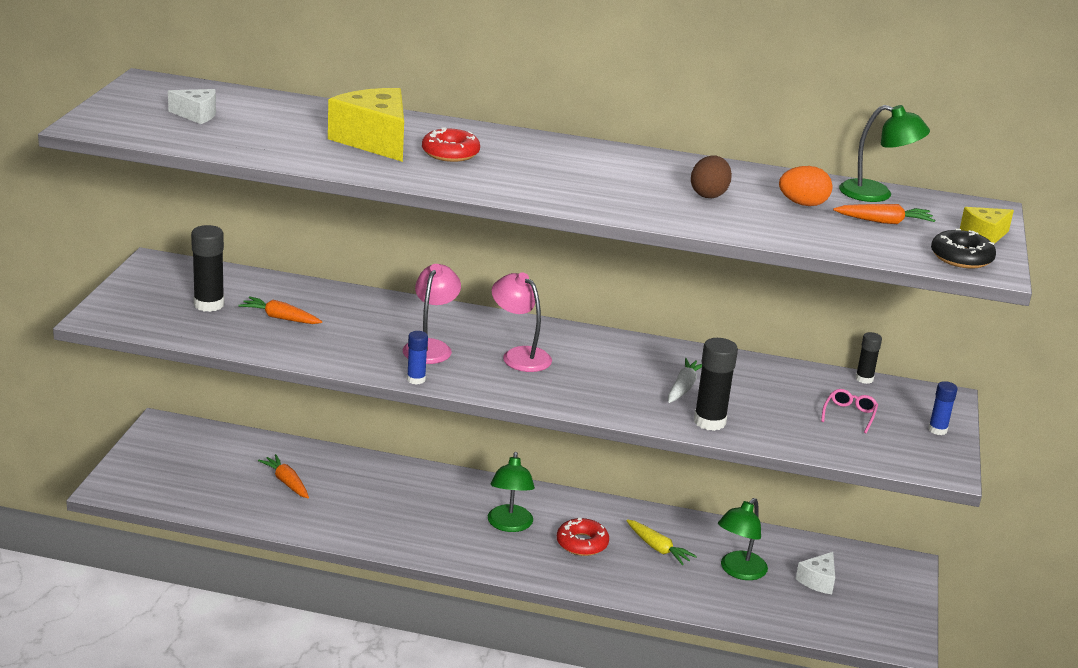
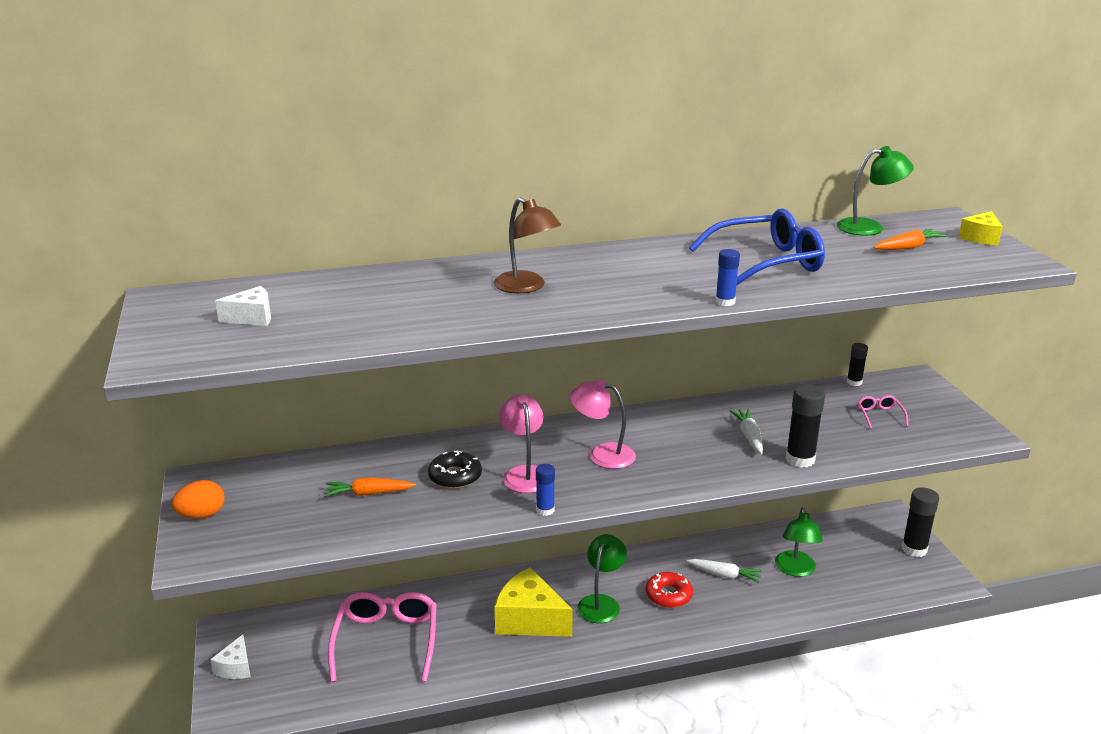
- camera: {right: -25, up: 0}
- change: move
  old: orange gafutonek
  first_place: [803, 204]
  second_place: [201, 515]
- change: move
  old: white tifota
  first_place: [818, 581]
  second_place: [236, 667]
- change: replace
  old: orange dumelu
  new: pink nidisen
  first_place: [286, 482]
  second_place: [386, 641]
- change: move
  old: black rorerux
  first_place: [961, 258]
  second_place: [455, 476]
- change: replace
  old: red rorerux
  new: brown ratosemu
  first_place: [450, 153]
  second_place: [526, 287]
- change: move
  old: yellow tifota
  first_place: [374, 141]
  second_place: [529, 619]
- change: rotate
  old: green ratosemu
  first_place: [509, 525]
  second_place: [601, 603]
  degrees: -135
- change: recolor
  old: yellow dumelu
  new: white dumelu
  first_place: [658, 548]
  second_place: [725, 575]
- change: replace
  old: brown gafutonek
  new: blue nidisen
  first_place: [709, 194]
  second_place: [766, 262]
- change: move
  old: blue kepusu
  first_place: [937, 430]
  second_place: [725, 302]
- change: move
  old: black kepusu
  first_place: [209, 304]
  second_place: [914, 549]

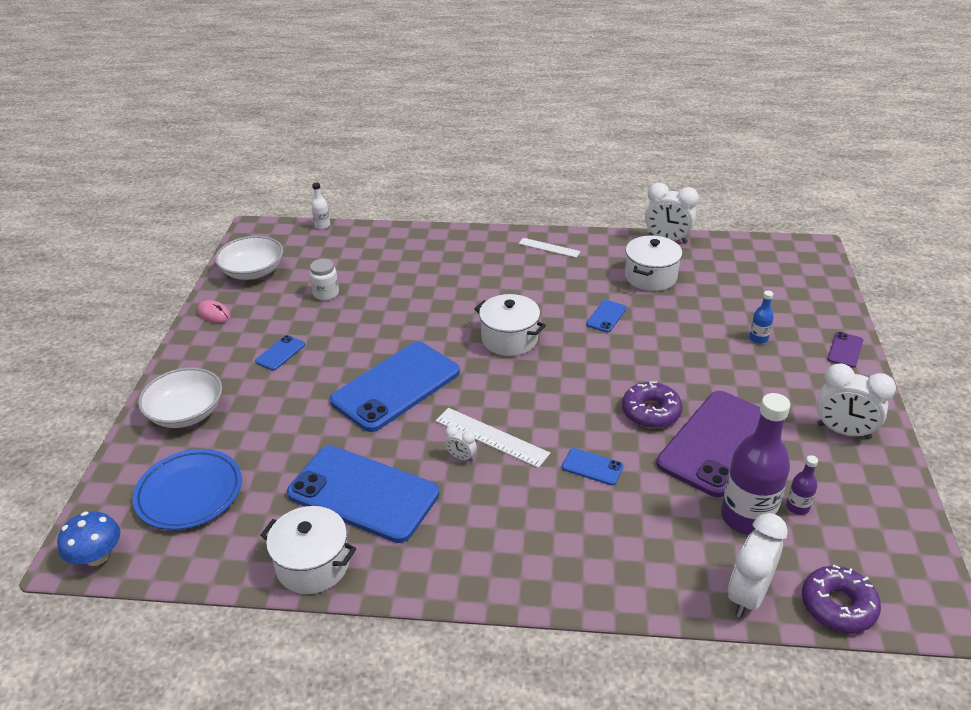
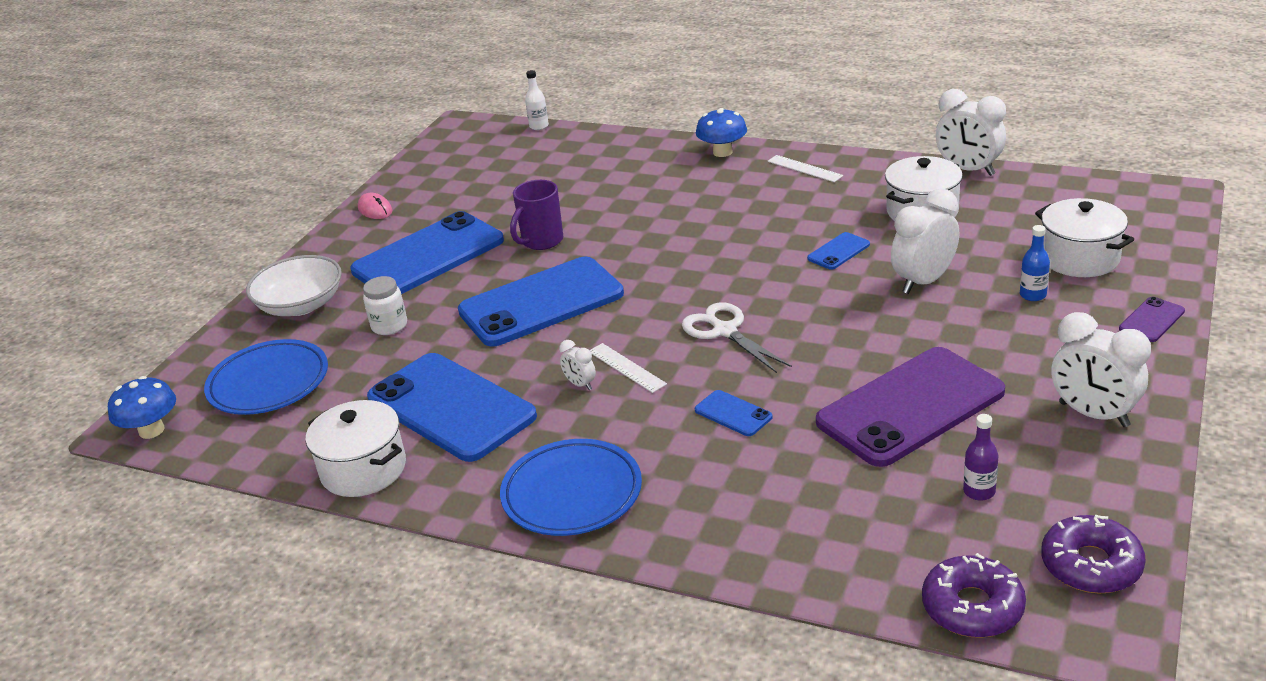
- camera: {right: 20, up: -5}
- change: resize
  old: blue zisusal
  first_place: [280, 353]
  second_place: [428, 256]
  factor: 2.42
- change: move
  old: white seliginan
  first_place: [326, 294]
  second_place: [389, 326]
- change: insert
  new: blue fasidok
  second_place: [572, 493]
- change: insert
  new: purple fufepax
  second_place: [541, 241]
- change: resize
  old: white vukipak
  first_place: [491, 437]
  second_place: [626, 367]
  factor: 0.66
- change: insert
  new: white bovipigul
  second_place: [725, 331]
- change: insert
  new: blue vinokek
  second_place: [722, 152]
- change: move
  old: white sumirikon
  first_place: [748, 595]
  second_place: [923, 282]
- change: move
  old: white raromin
  first_place: [509, 339]
  second_place: [1079, 258]
- change: move
  old: purple rorerux
  first_place: [651, 412]
  second_place: [1091, 565]
- change: delete
  old: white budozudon
  first_place: [253, 271]
- change: delete
  old: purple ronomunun
  first_place: [747, 517]

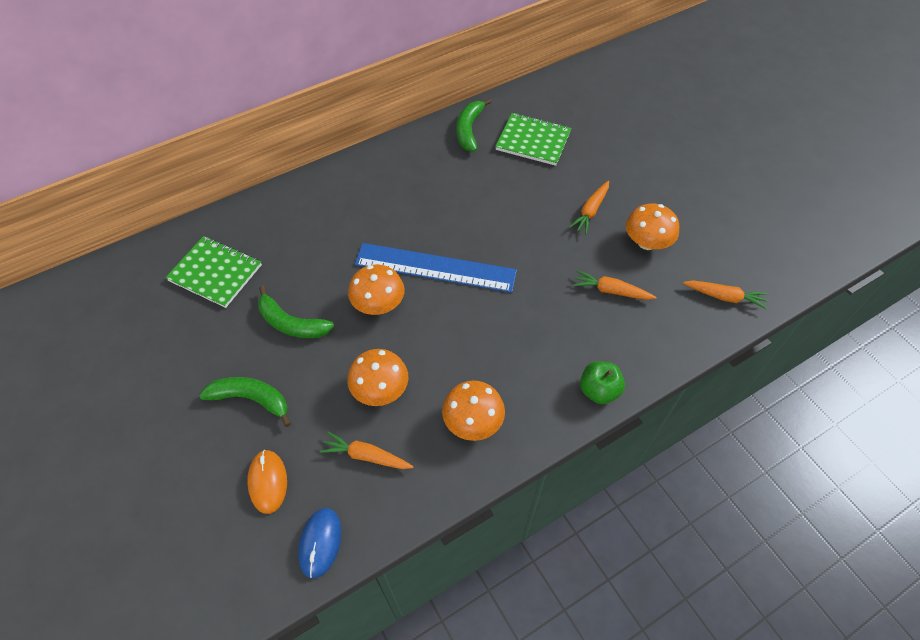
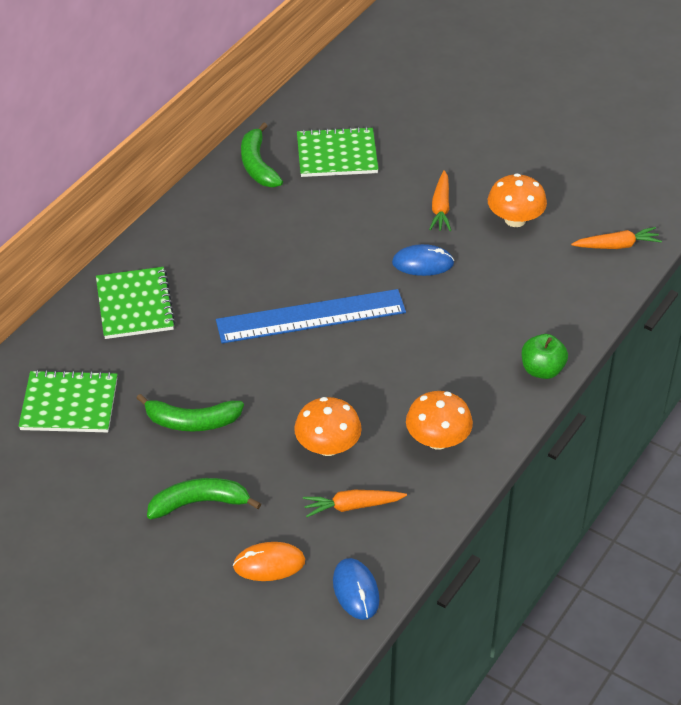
- camera: {right: -25, up: -10}
- change: insert
  new: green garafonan
  second_place: [135, 305]
- change: rotate
  old: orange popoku
  first_place: [268, 482]
  second_place: [269, 564]
  degrees: -60
- change: insert
  new: blue popoku
  second_place: [422, 263]
- change: delete
  old: orange vinokek
  first_place: [378, 304]
- change: delete
  old: orange dumelu
  first_place: [611, 291]

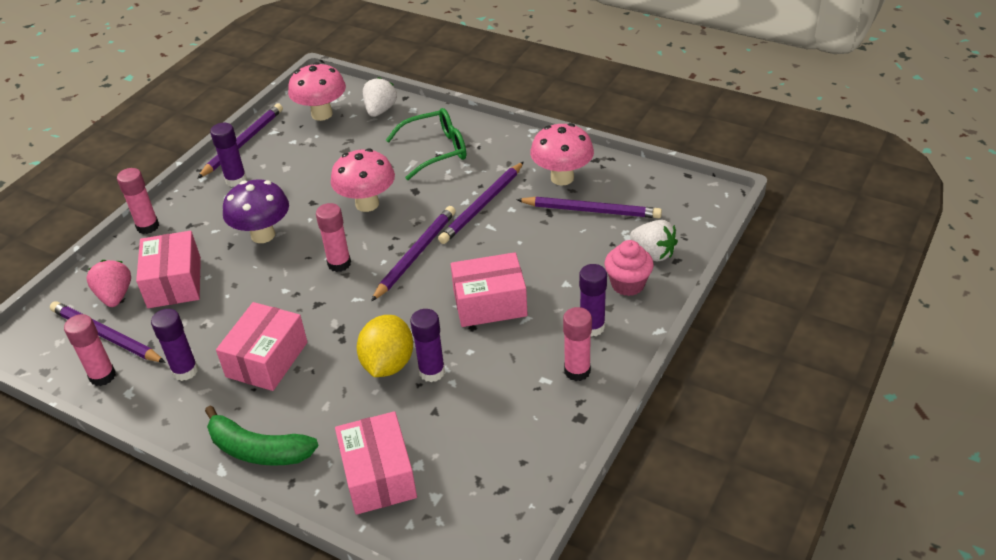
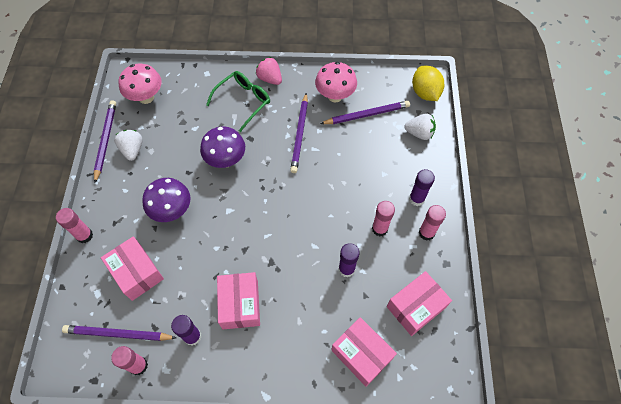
- camera: {right: -30, up: 20}
- change: move
  old: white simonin
  first_place: [380, 110]
  second_place: [132, 150]
- change: recolor
  old: pink vinokek
  new: purple vinokek
  first_place: [367, 204]
  second_place: [226, 160]
- change: move
  old: pink simonin
  first_place: [115, 296]
  second_place: [270, 79]
- change: move
  old: pink kepusu
  first_place: [339, 264]
  second_place: [379, 229]
- change: move
  old: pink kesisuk
  first_place: [490, 303]
  second_place: [416, 307]
- change: move
  old: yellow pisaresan
  first_place: [388, 364]
  second_place: [425, 93]
- change: delete
  old: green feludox
  first_place: [258, 450]
- change: delete
  old: purple kepusu
  first_place: [236, 180]
- change: delete
  old: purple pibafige
  first_place: [415, 255]
- change: delete
  old: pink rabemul
  first_place: [627, 284]

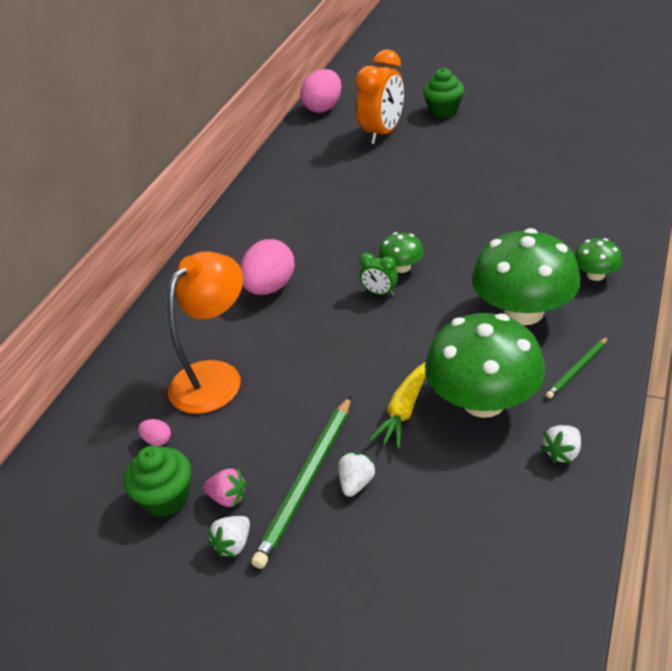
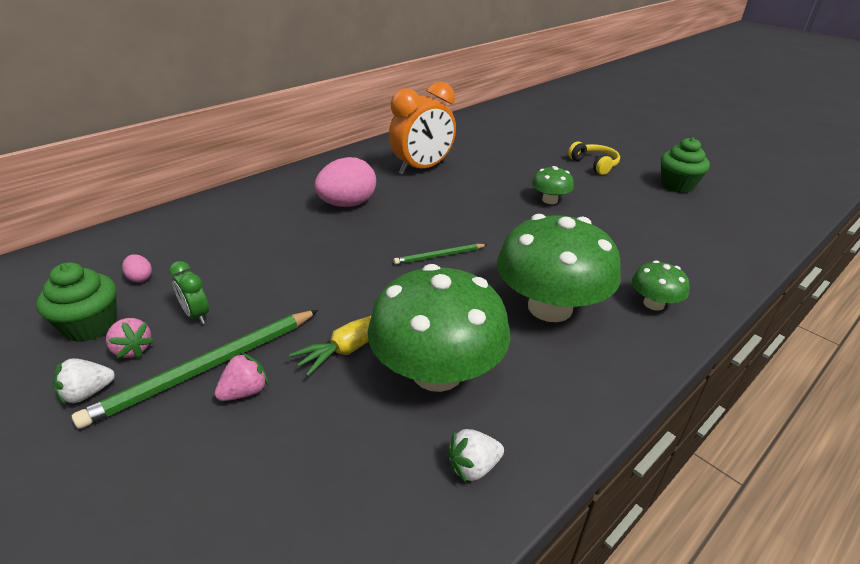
- camera: {right: 20, up: -5}
- change: move
  old: green sumirikon
  first_place: [380, 293]
  second_place: [196, 315]
- change: recolor
  old: white simonin
  new: pink simonin
  first_place: [356, 483]
  second_place: [245, 392]
- change: move
  old: orange sumirikon
  first_place: [383, 133]
  second_place: [422, 168]
- change: move
  old: green pibafige
  first_place: [577, 369]
  second_place: [439, 256]
- change: move
  old: green vinokek
  first_place: [402, 267]
  second_place: [550, 200]
- change: insert
  new: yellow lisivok
  second_place: [594, 164]
- change: move
  old: green rabemul
  first_place: [443, 111]
  second_place: [677, 185]
- change: delete
  old: orange ratosemu
  first_place: [215, 376]
- change: delete
  old: pink gafutonek
  first_place: [323, 108]

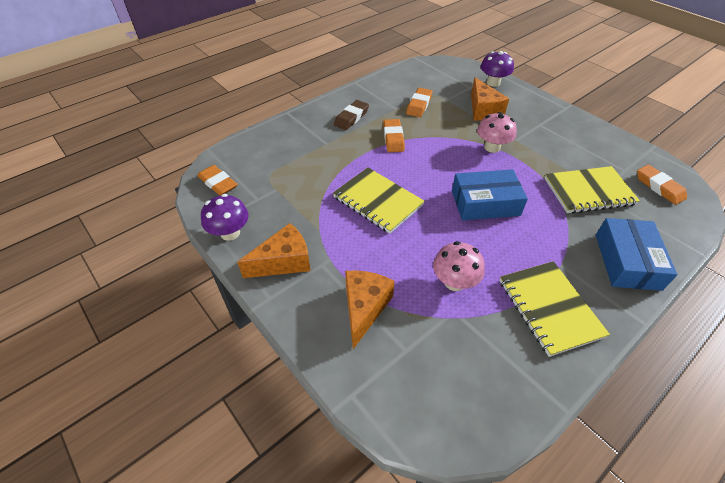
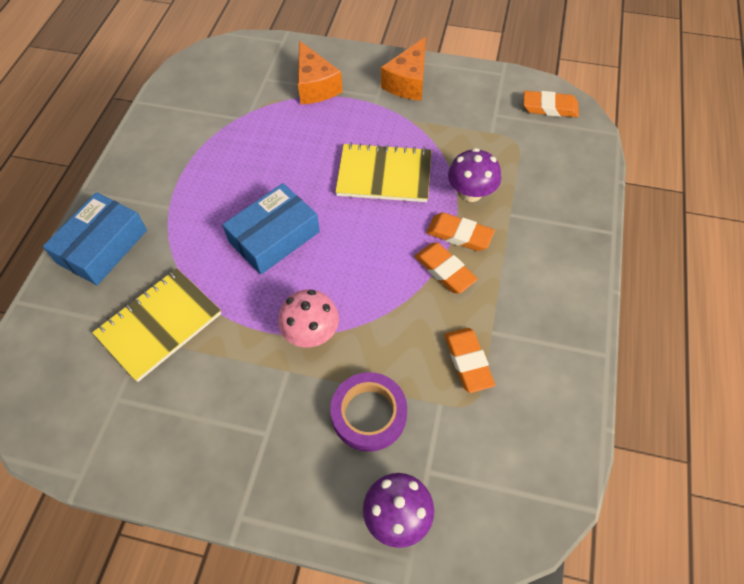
- camera: {right: 145, up: 10}
- change: rotate
  old: blue kesisuk
  first_place: [627, 261]
  second_place: [102, 246]
  degrees: 60
- change: replace
  old: orange tifota
  new: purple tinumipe
  first_place: [483, 110]
  second_place: [369, 414]
- change: move
  old: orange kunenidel
  first_place: [659, 187]
  second_place: [459, 235]
- change: move
  old: purple vinokek
  first_place: [230, 233]
  second_place: [471, 193]
- change: delete
  old: brown kunenidel
  first_place: [351, 117]
- change: delete
  old: pink vinokek
  first_place: [454, 282]
- change: delete
  old: yellow garafonan
  first_place: [549, 308]

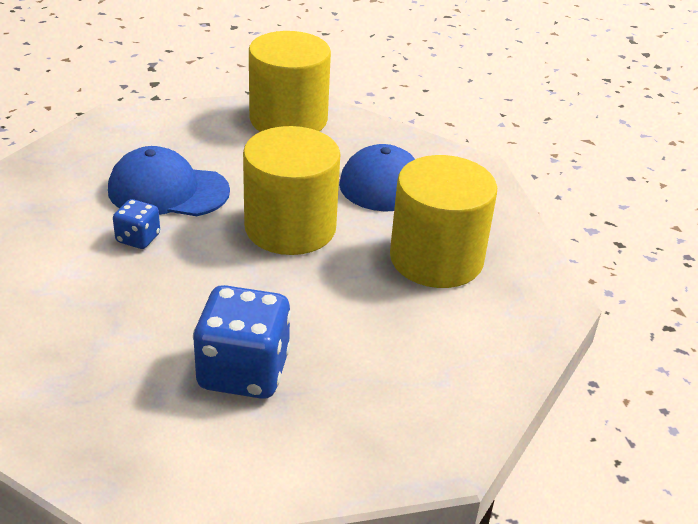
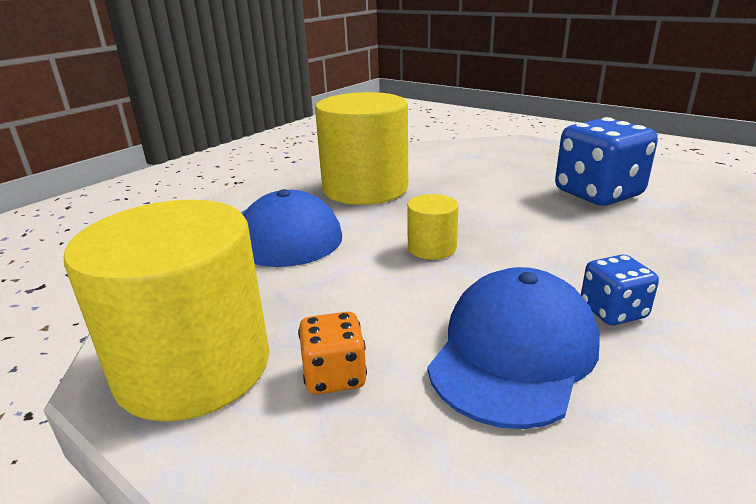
- camera: {right: -125, up: -10}
- change: insert
  new: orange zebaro
  second_place: [334, 376]
- change: resize
  old: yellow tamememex
  first_place: [290, 228]
  second_place: [432, 248]
  factor: 0.45
- change: rotate
  old: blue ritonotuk
  first_place: [168, 190]
  second_place: [514, 352]
  degrees: -120

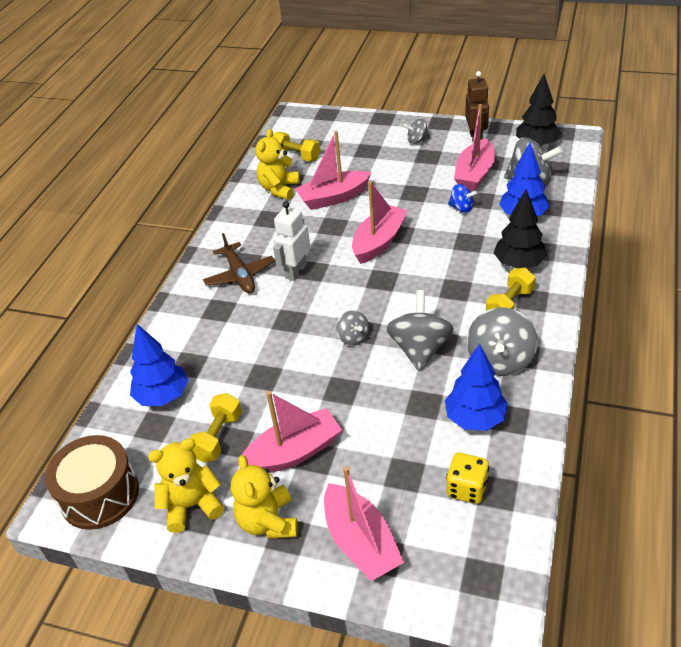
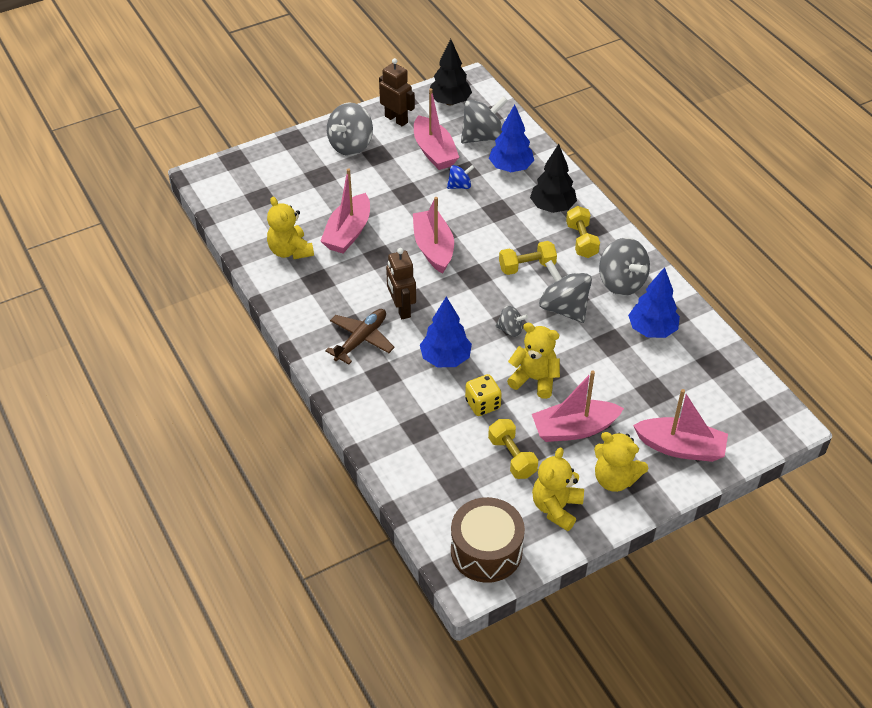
- camera: {right: -50, up: 5}
- change: rotate
  old: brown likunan
  first_place: [240, 275]
  second_place: [361, 339]
  degrees: -75
- change: resize
  old: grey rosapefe
  first_place: [417, 141]
  second_place: [351, 145]
  factor: 1.85
- change: recolor
  old: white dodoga
  new: brown dodoga
  first_place: [296, 271]
  second_place: [401, 309]
- change: move
  old: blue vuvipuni
  first_place: [163, 396]
  second_place: [445, 359]
- change: move
  old: yellow zebaro
  first_place: [467, 488]
  second_place: [482, 404]
- change: move
  old: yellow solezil
  first_place: [296, 156]
  second_place: [527, 266]
- change: insert
  new: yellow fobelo
  second_place: [534, 379]
- change: rotate
  old: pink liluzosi
  first_place: [294, 452]
  second_place: [574, 429]
  degrees: -120

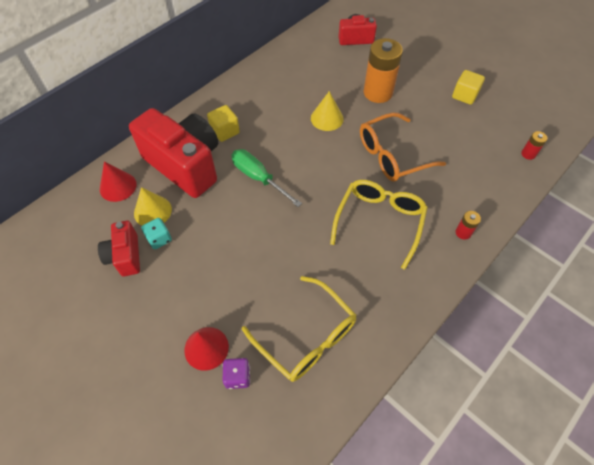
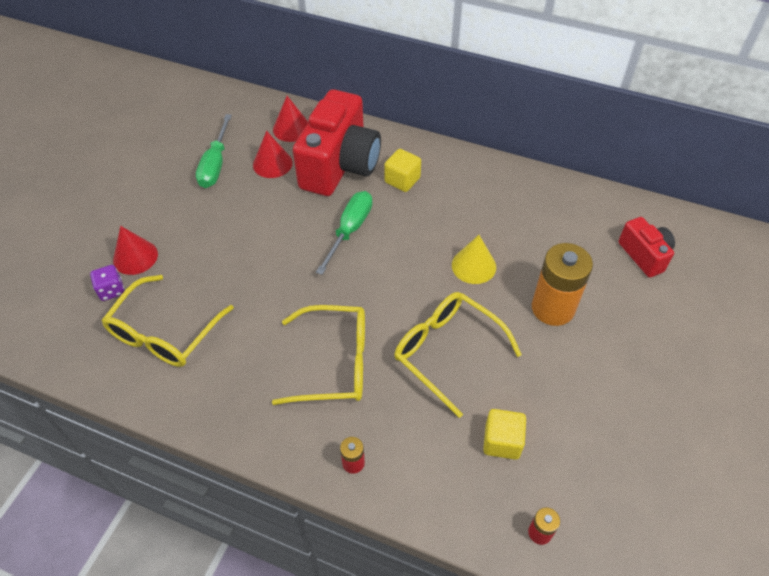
- camera: {right: 70, up: -5}
- change: replace
  old: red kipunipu
  new: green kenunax
  first_place: [125, 256]
  second_place: [215, 165]
- change: recolor
  old: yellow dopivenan
  new: red dopivenan
  first_place: [152, 211]
  second_place: [272, 163]
- change: recolor
  old: orange nidisen
  new: yellow nidisen
  first_place: [392, 155]
  second_place: [447, 351]
- change: move
  old: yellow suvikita
  first_place: [464, 95]
  second_place: [502, 441]
- change: delete
  old: turquoise zebaro
  first_place: [159, 239]

